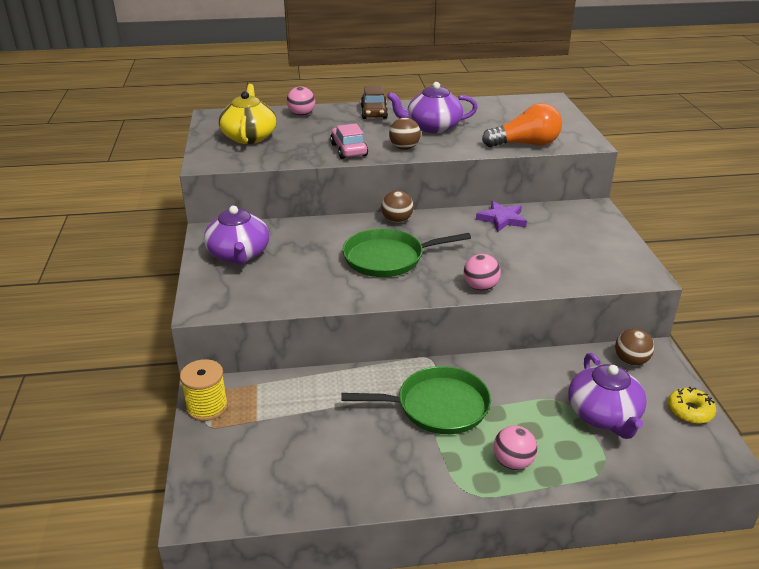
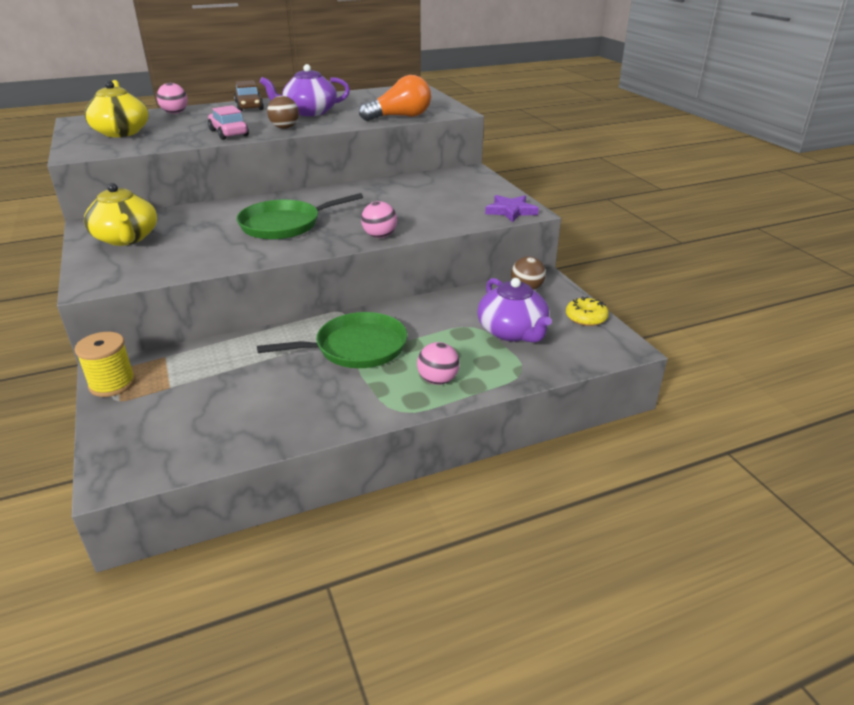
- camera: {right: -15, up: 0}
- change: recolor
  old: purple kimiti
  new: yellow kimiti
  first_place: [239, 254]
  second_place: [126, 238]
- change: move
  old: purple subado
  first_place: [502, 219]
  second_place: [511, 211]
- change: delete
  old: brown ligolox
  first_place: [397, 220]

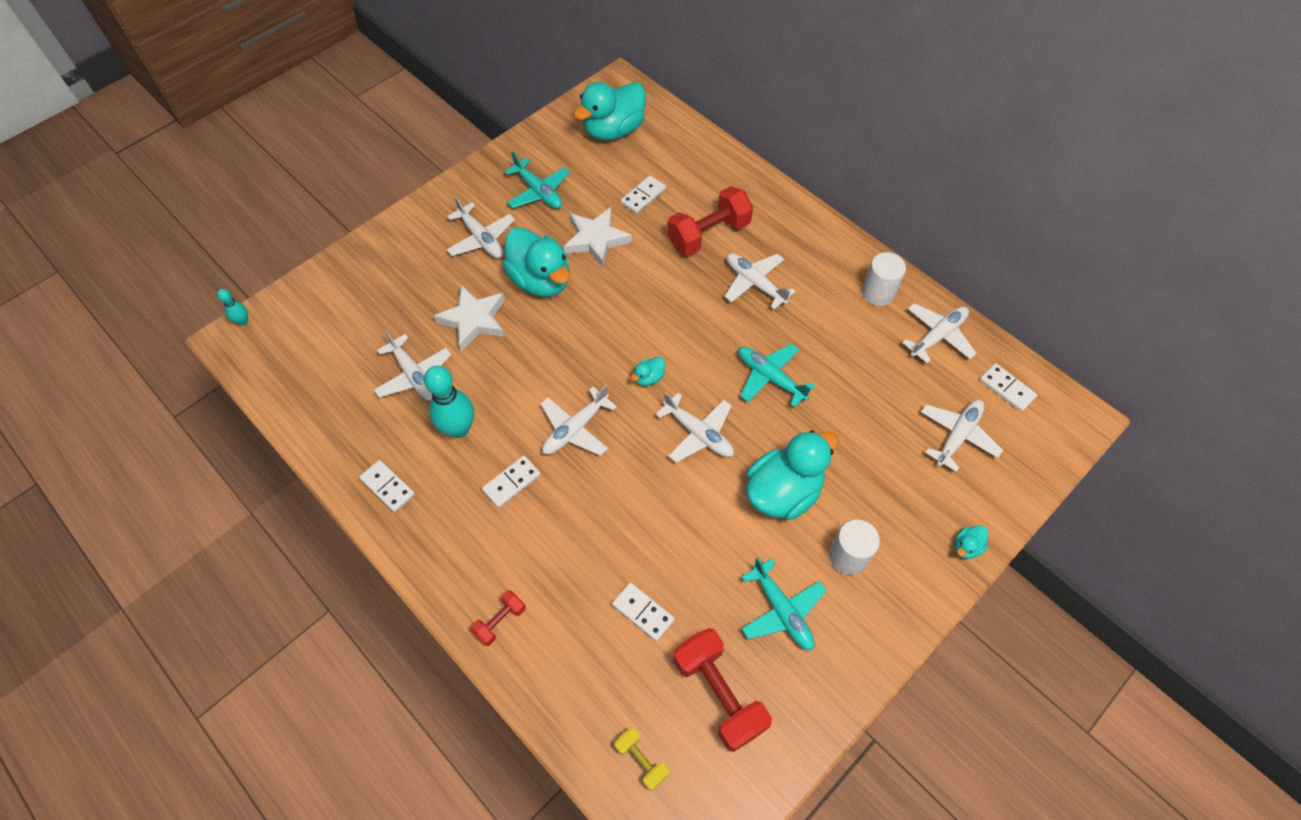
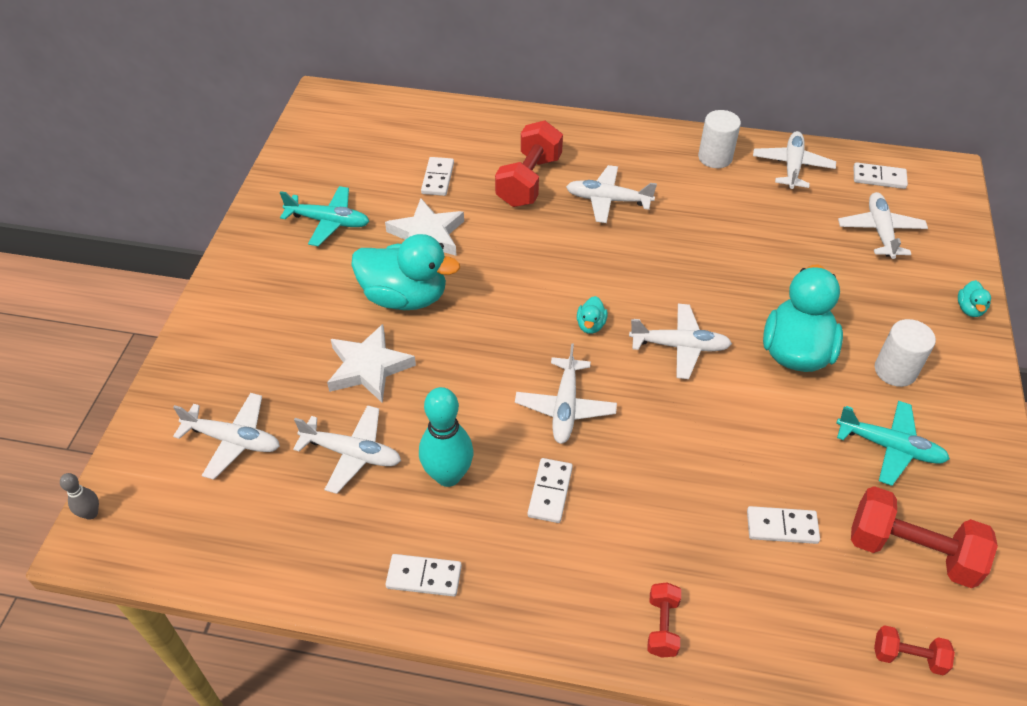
- camera: {right: -35, up: -10}
- change: recolor
  old: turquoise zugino
  new: grey zugino
  first_place: [243, 321]
  second_place: [91, 513]
- change: move
  old: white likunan
  first_place: [481, 239]
  second_place: [234, 440]
- change: recolor
  old: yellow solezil
  new: red solezil
  first_place: [641, 760]
  second_place: [908, 656]
- change: delete
  old: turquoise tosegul
  first_place: [613, 130]
- change: delete
  old: turquoise likunan
  first_place: [770, 377]

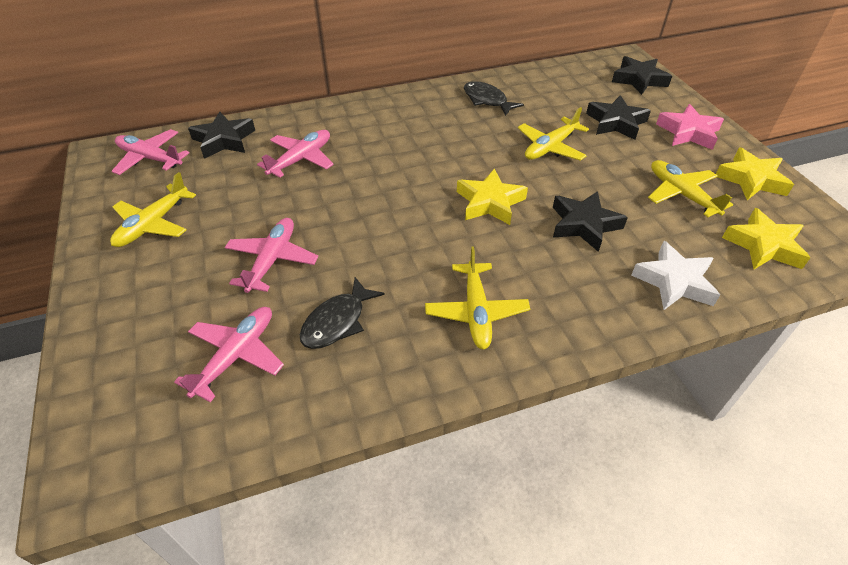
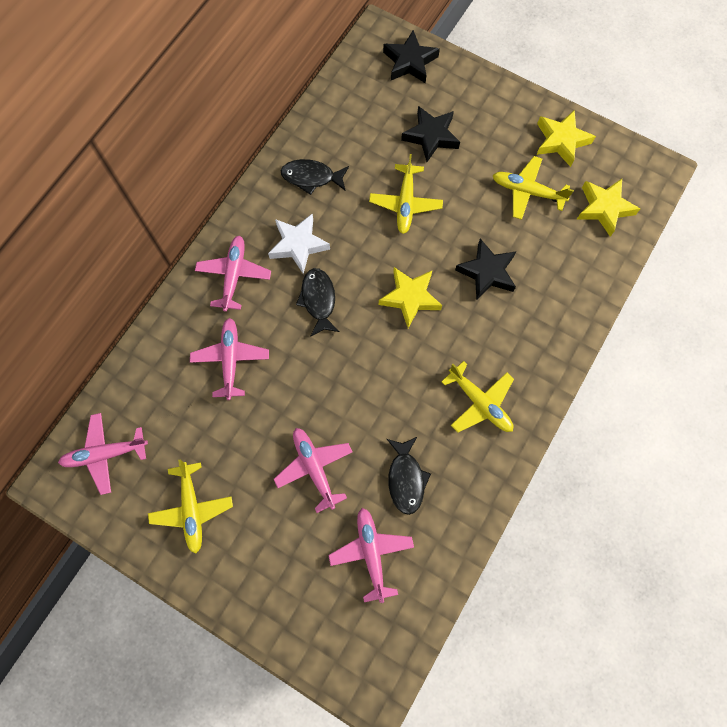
- camera: {right: -40, up: 25}
- change: insert
  new: pink likunan
  second_place: [234, 275]
- change: move
  old: white subado
  first_place: [674, 282]
  second_place: [298, 245]
- change: insert
  new: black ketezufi
  second_place: [318, 300]
- change: delete
  old: black subado
  first_place: [224, 140]
- change: delete
  old: pink subado
  first_place: [688, 132]

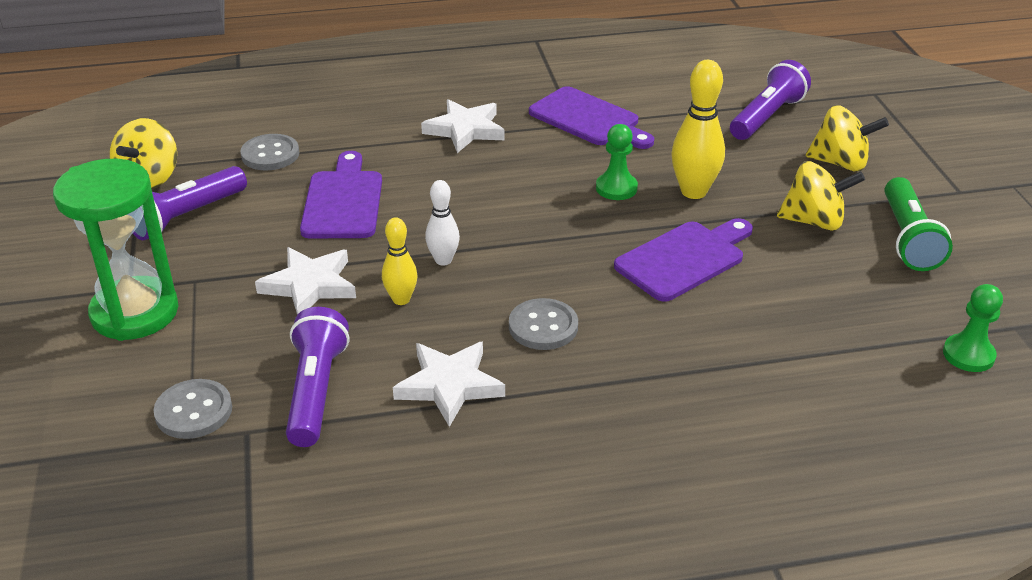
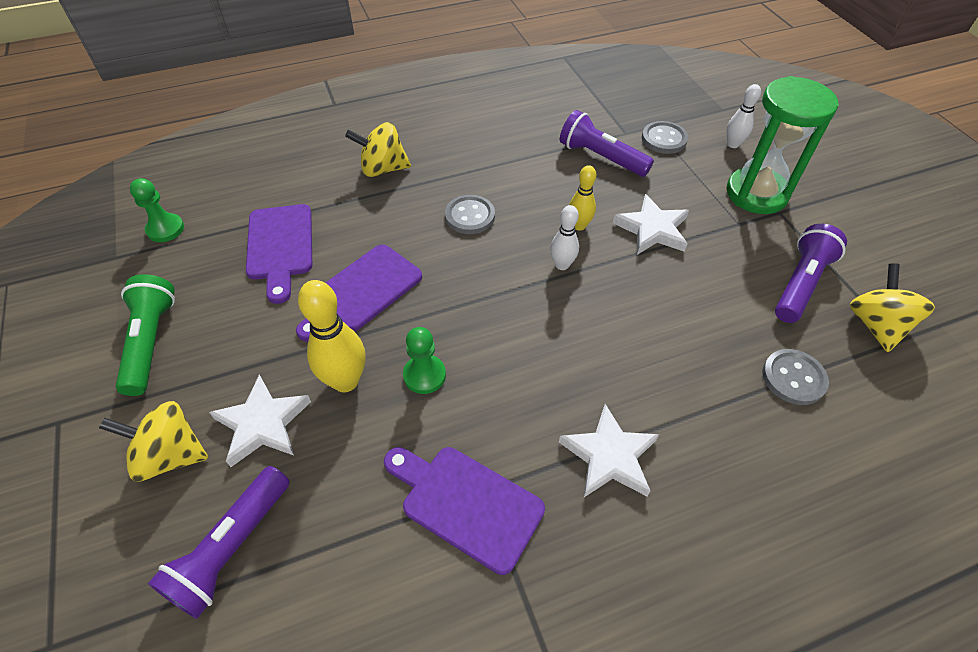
- camera: {right: 170, up: 15}
- change: move
  old: white subado
  first_place: [449, 385]
  second_place: [263, 424]
- change: move
  old: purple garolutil
  first_place: [343, 201]
  second_place: [280, 246]
- change: move
  old: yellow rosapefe
  first_place: [814, 221]
  second_place: [382, 169]
- change: rotate
  old: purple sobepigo
  first_place: [316, 391]
  second_place: [601, 157]
  degrees: 135
- change: insert
  new: white zugino
  second_place: [733, 144]

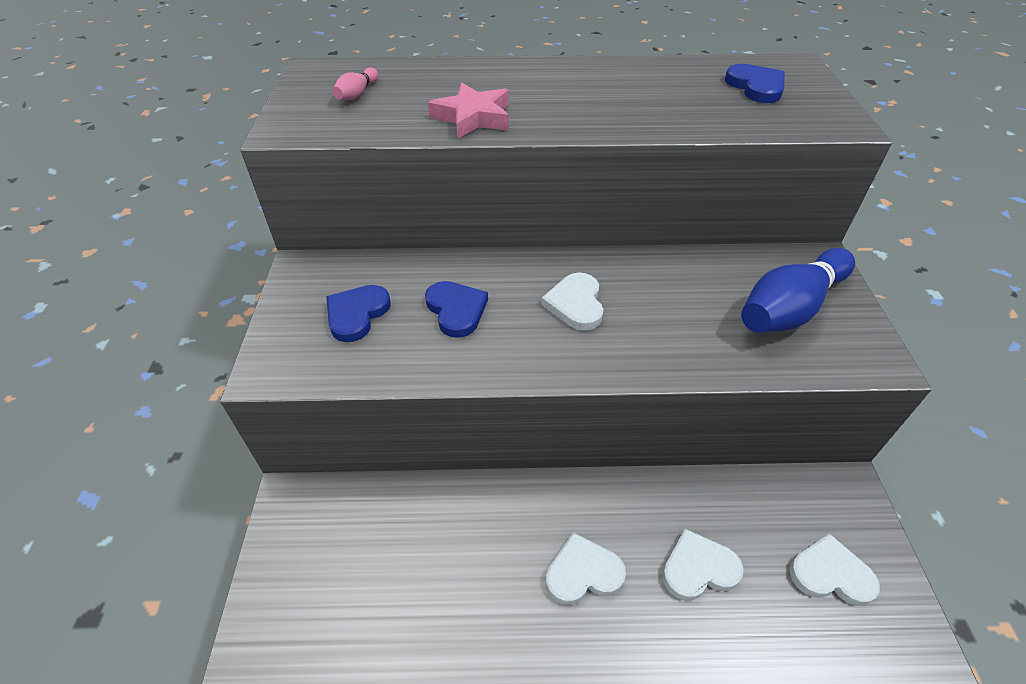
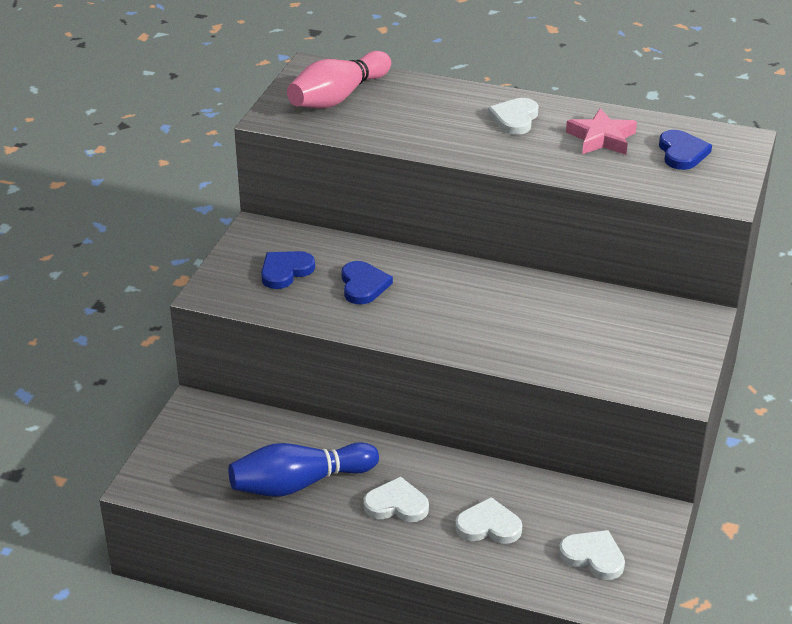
- camera: {right: 20, up: -10}
- change: move
  old: blue zugino
  first_place: [790, 308]
  second_place: [299, 483]
- change: resize
  old: pink zugino
  first_place: [357, 94]
  second_place: [338, 97]
  factor: 2.29
- change: move
  old: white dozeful
  first_place: [575, 304]
  second_place: [514, 119]
- change: move
  old: pink subado
  first_place: [473, 117]
  second_place: [601, 138]

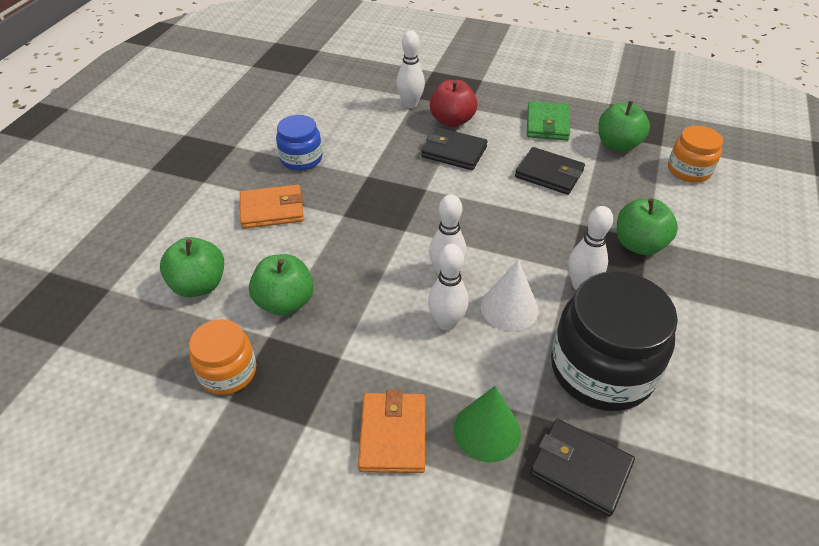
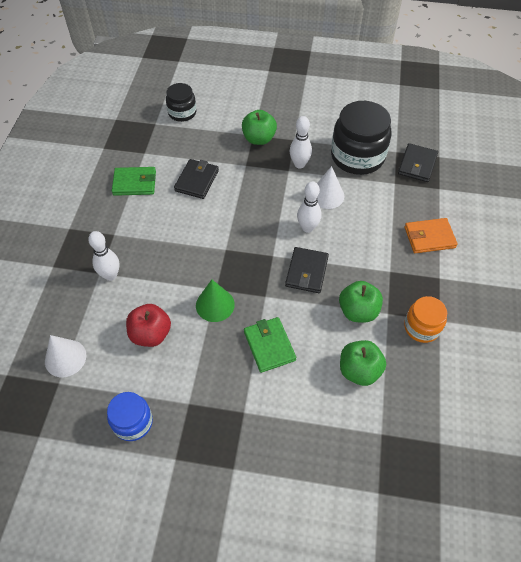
- camera: {right: -100, up: 10}
- change: insert
  new: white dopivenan
  second_place: [65, 358]
- change: move
  old: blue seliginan
  first_place: [301, 159]
  second_place: [133, 422]
- change: move
  old: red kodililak
  first_place: [452, 121]
  second_place: [151, 334]
- change: recolor
  old: orange seliginan
  new: black seliginan
  first_place: [689, 170]
  second_place: [182, 113]
- change: move
  old: green dopivenan
  first_place: [487, 431]
  second_place: [215, 305]
- change: recolor
  old: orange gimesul
  new: green gimesul
  first_place: [272, 210]
  second_place: [269, 346]
- change: move
  old: black gimesul
  first_place: [454, 152]
  second_place: [306, 272]
- change: delete
  old: white zugino
  first_place: [446, 322]
- change: delete
  old: green kodililak
  first_place: [617, 145]

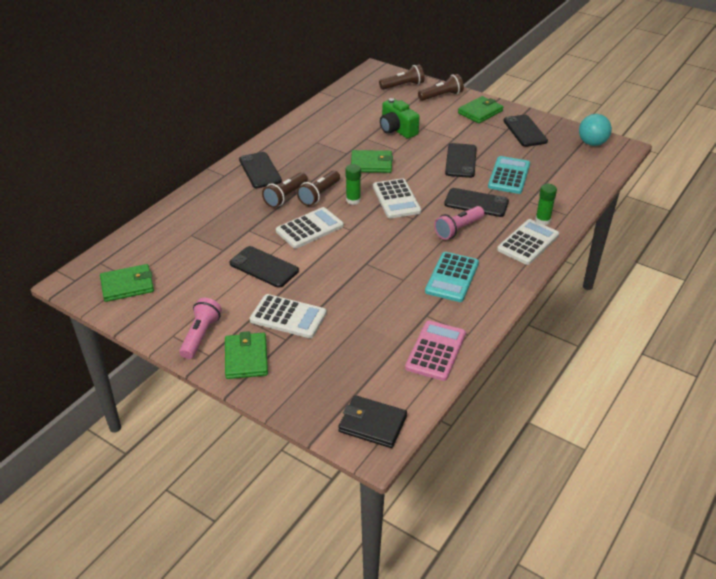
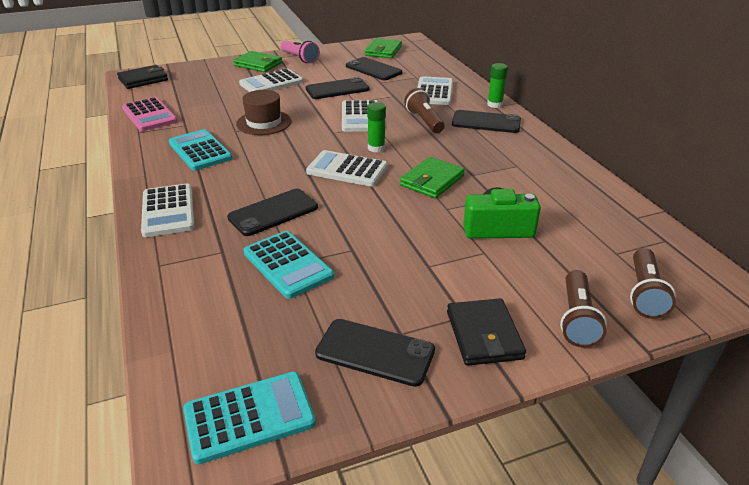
- camera: {right: 125, up: -5}
- change: replace
  old: turquoise ligolox
  new: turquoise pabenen
  first_place: [592, 143]
  second_place: [249, 417]
- change: insert
  new: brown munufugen
  second_place: [264, 123]
- change: move
  old: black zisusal
  first_place: [461, 161]
  second_place: [373, 69]
- change: insert
  new: white pabenen
  second_place: [434, 92]
- change: recolor
  old: green gimesul
  new: black gimesul
  first_place: [480, 112]
  second_place: [484, 335]
- change: move
  old: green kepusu
  first_place: [542, 220]
  second_place: [494, 104]
- change: delete
  old: brown sobepigo
  first_place: [319, 195]
- change: delete
  old: pink sobepigo
  first_place: [458, 229]

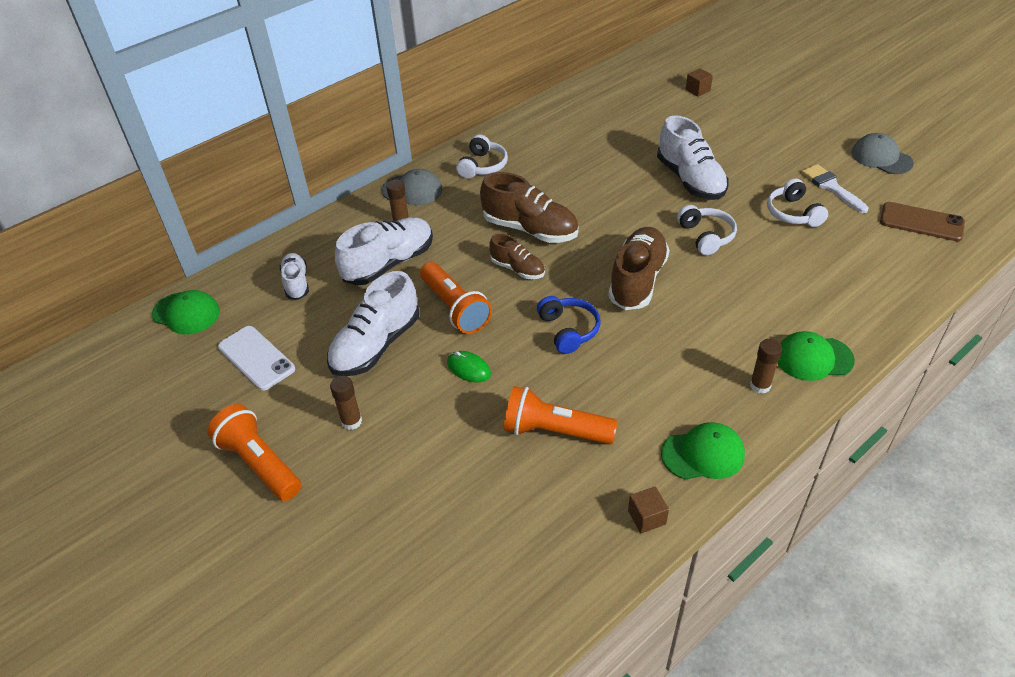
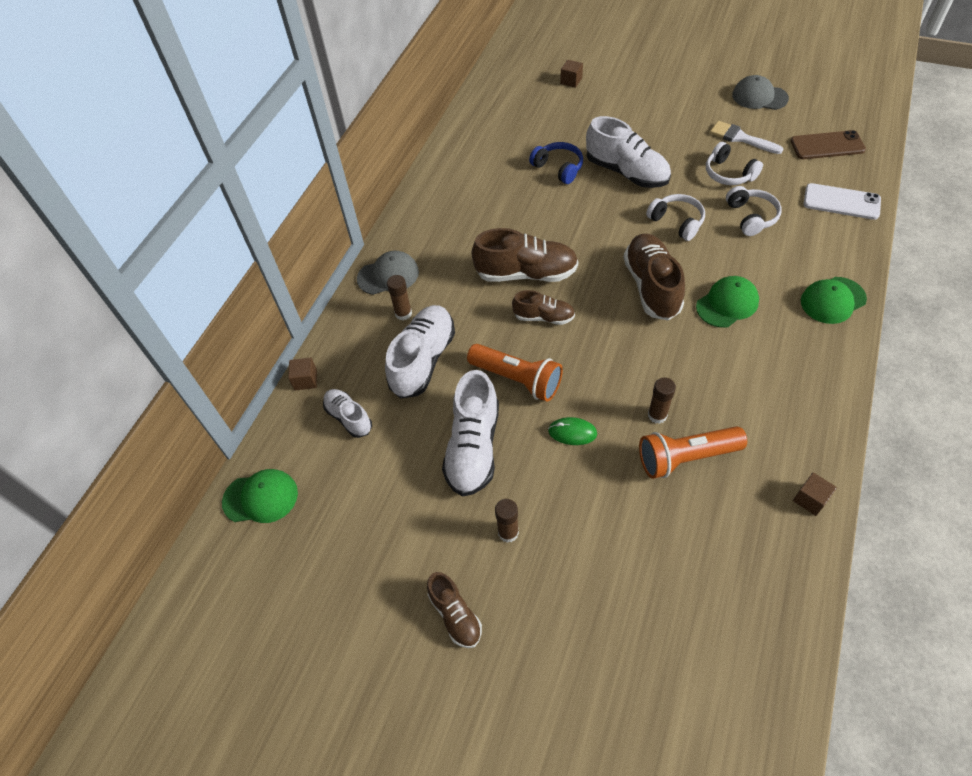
- camera: {right: -25, up: 10}
- change: insert
  new: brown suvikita
  second_place: [305, 380]
- change: replace
  old: orange sobepigo
  new: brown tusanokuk
  first_place: [259, 463]
  second_place: [455, 615]
- change: move
  old: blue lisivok
  first_place: [569, 330]
  second_place: [558, 168]
- change: move
  old: brown kepusu
  first_place: [760, 385]
  second_place: [657, 415]
- change: move
  old: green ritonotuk
  first_place: [703, 454]
  second_place: [727, 304]
- change: move
  old: white lisivok
  first_place: [483, 166]
  second_place: [751, 217]
- change: move
  old: white zisusal
  first_place: [256, 358]
  second_place: [841, 202]

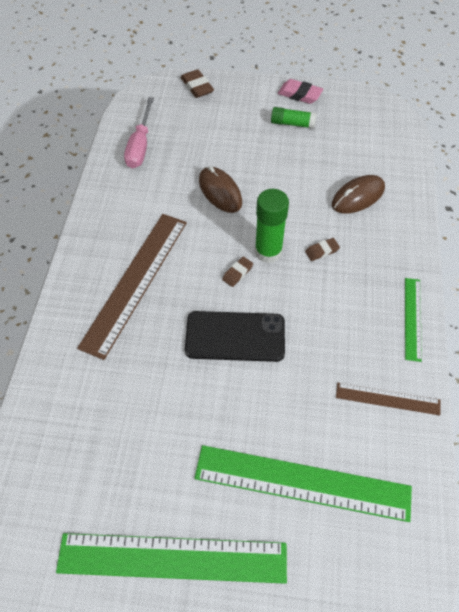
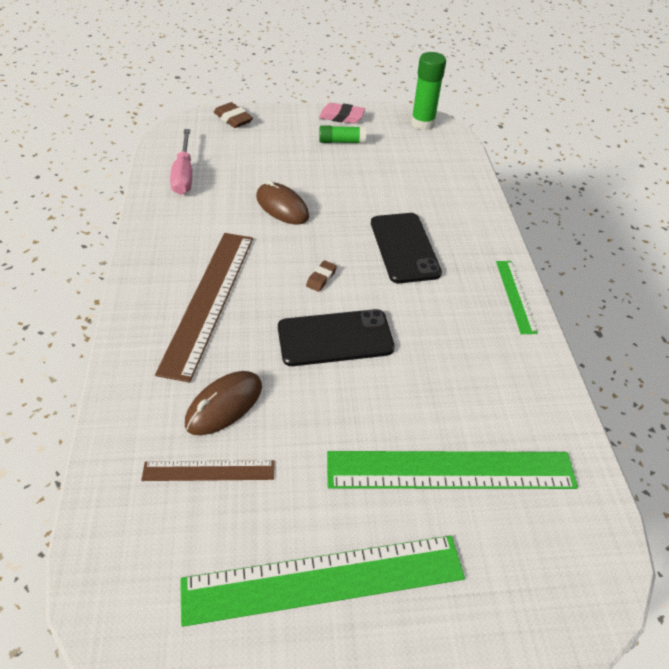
- camera: {right: -15, up: -10}
- change: move
  old: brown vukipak
  first_place: [387, 398]
  second_place: [209, 470]
- change: move
  old: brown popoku
  first_place: [358, 196]
  second_place: [224, 405]
- change: replace
  old: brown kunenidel
  new: black zisusal
  first_place: [322, 251]
  second_place: [404, 248]
- change: move
  old: green kepusu
  first_place: [268, 252]
  second_place: [422, 123]

